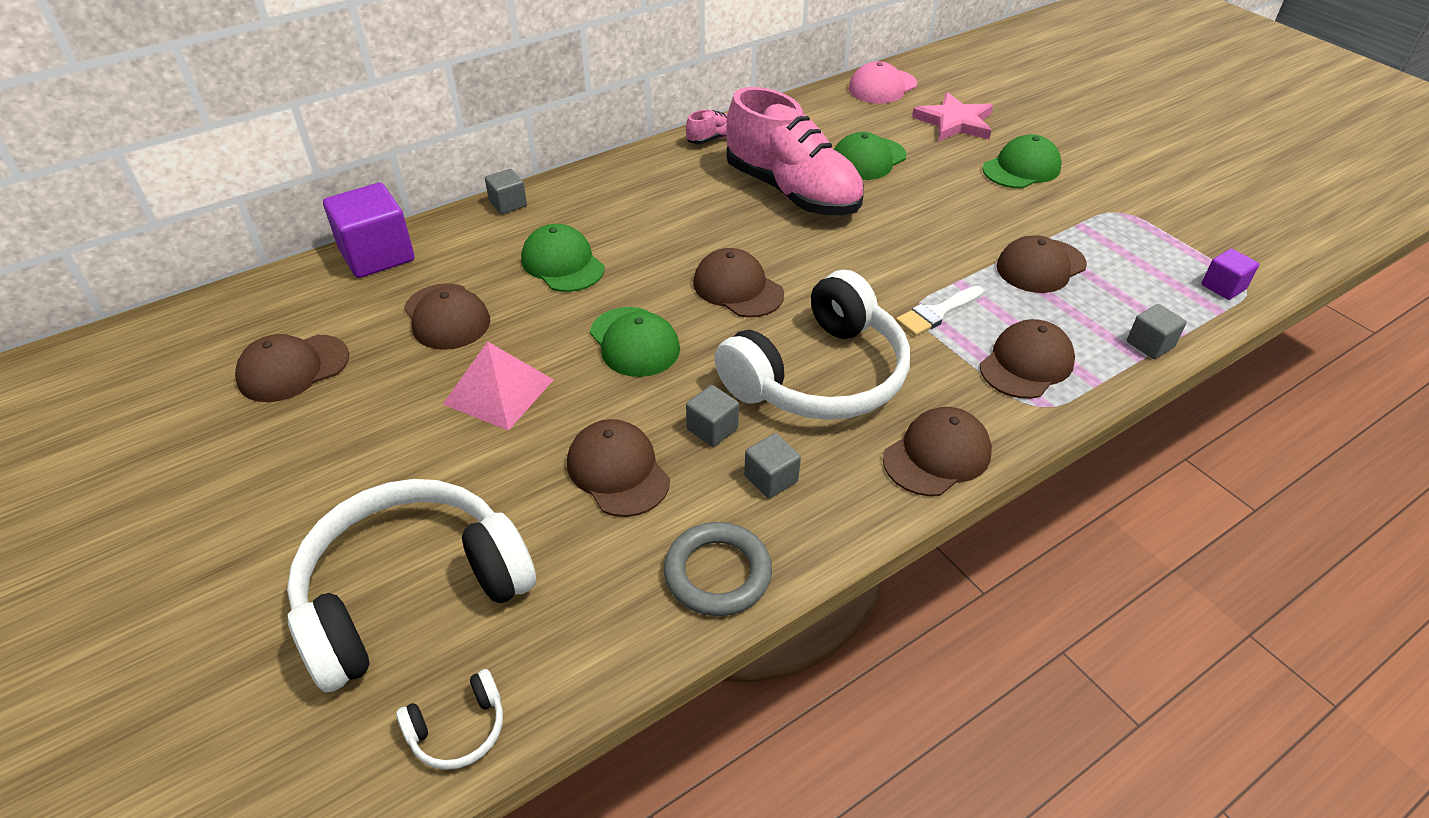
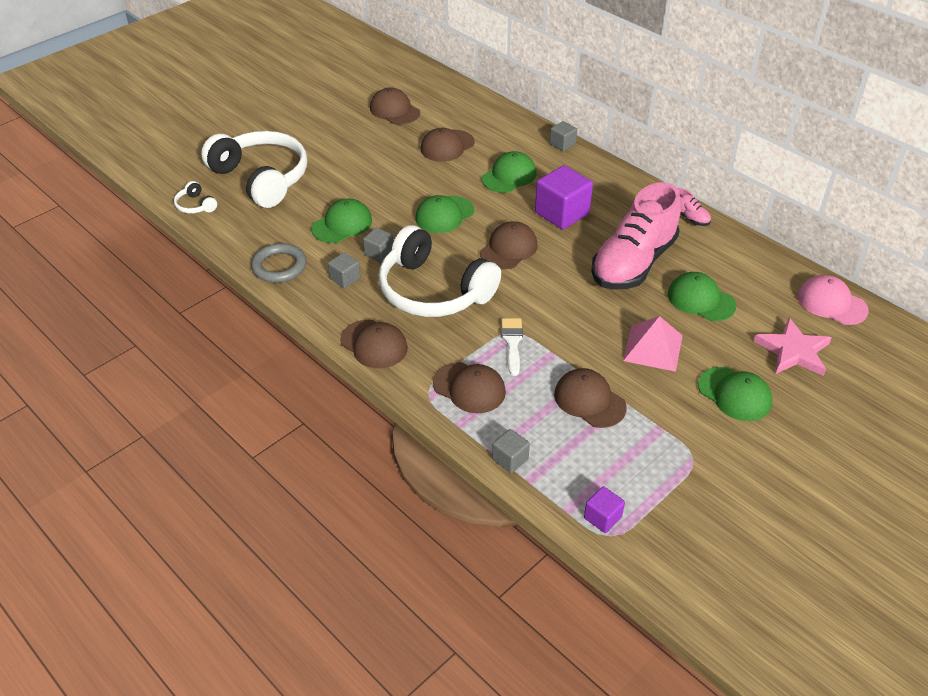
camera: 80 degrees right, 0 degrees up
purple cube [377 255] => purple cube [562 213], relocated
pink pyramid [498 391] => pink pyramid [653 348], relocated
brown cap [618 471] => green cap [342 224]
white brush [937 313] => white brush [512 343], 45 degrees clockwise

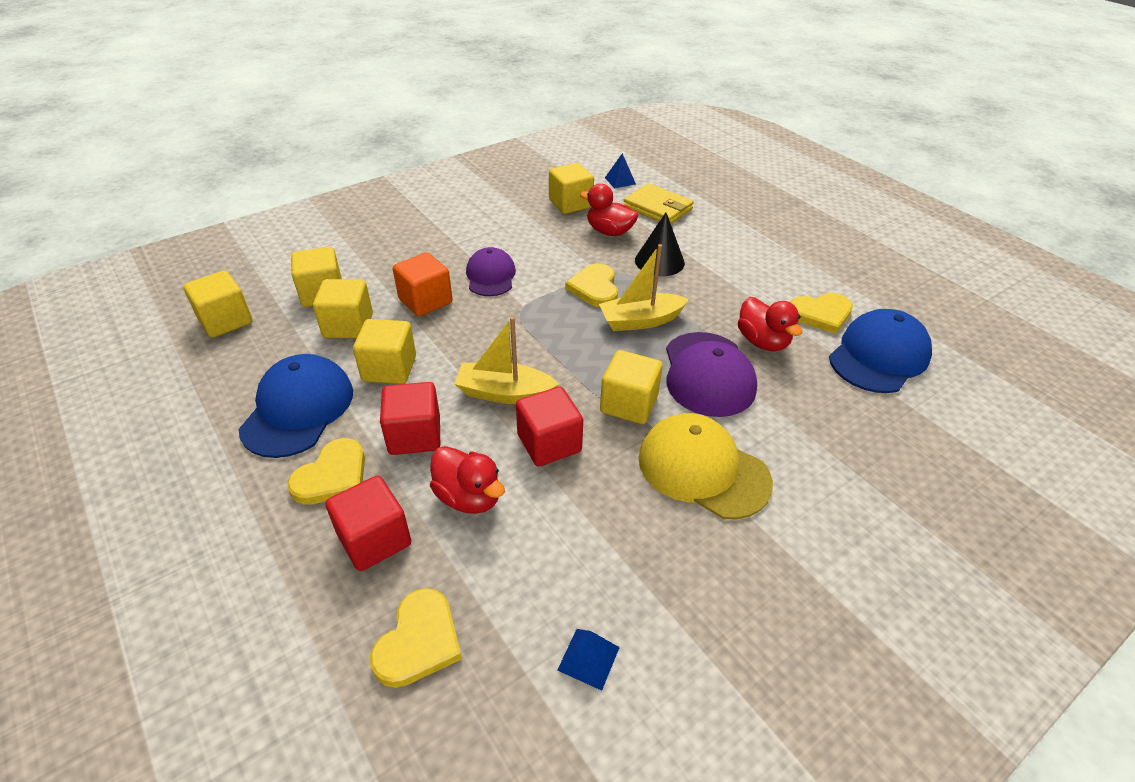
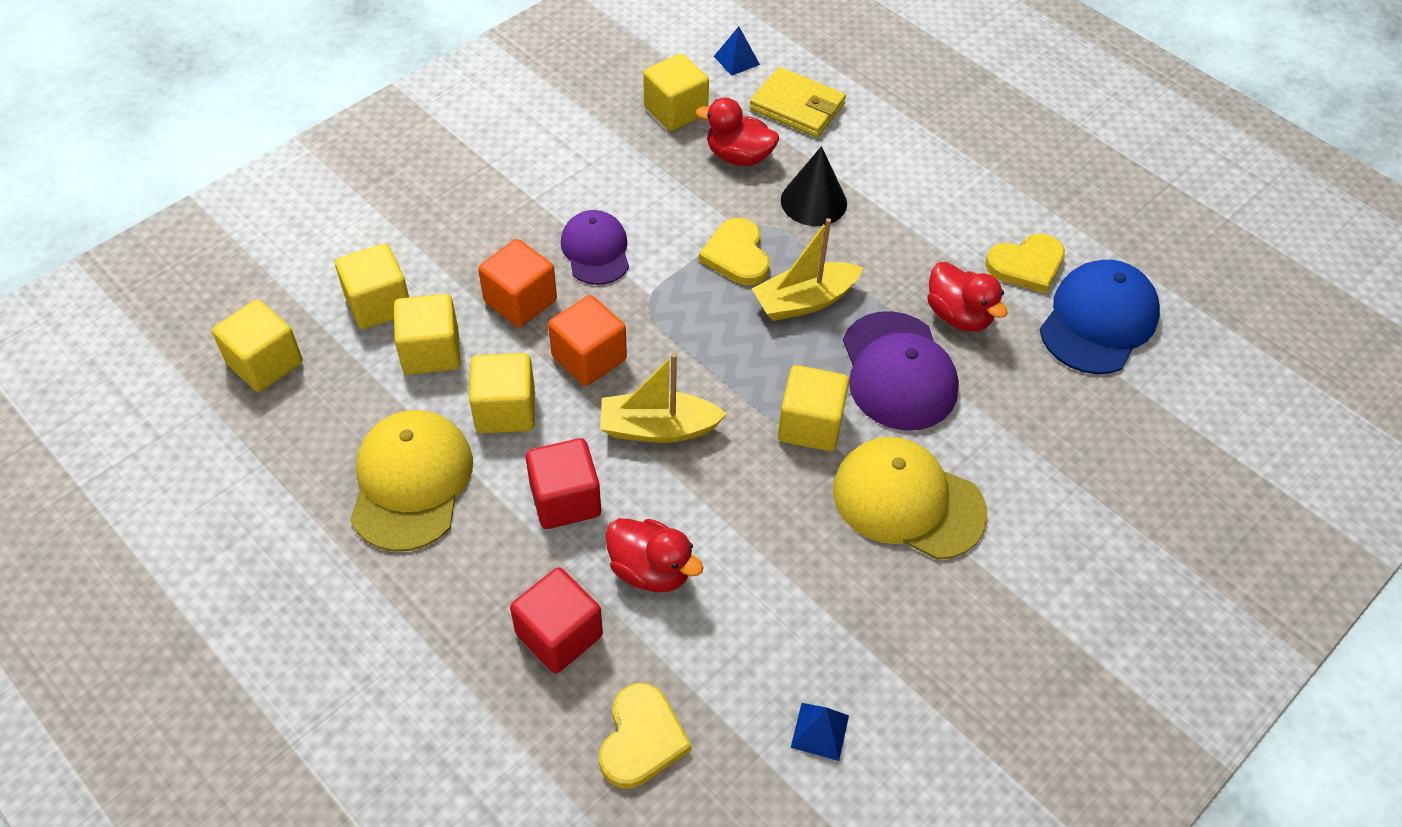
camera: 10 degrees left, 10 degrees up
yellow heart [332 476] => nothing
red cube [549 443] => nothing
nothing => orange cube [589 358]
blue cap [298 409] => yellow cap [411 482]

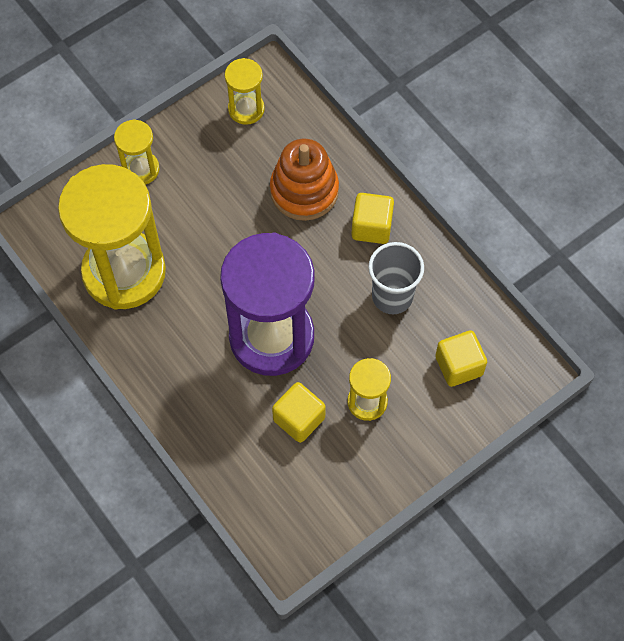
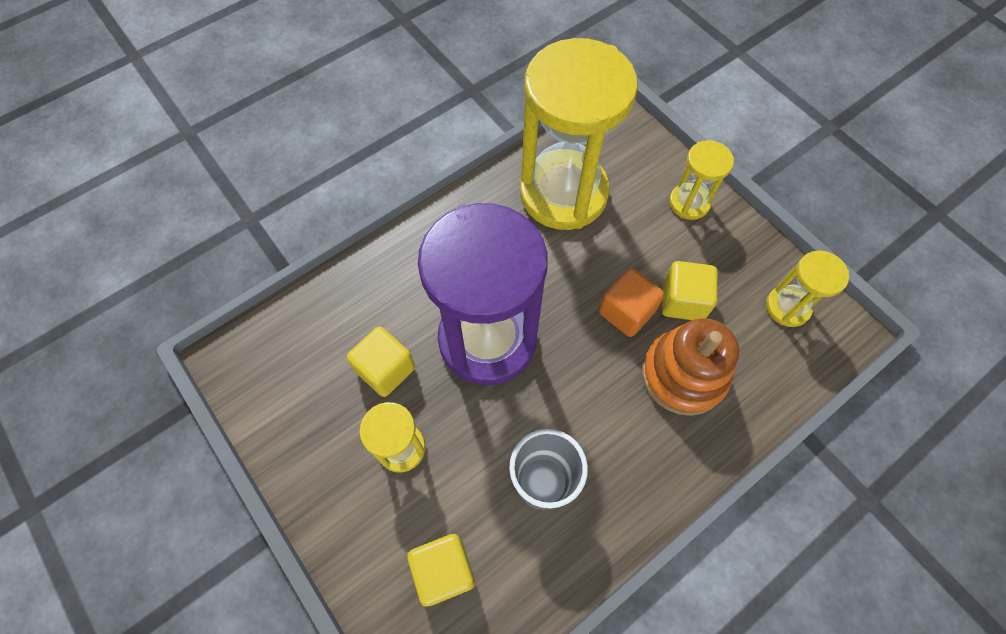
camera: 90 degrees right, 0 degrees up
nothing => orange cube [626 312]
yellow cube [371 227] => yellow cube [683 301], relocated

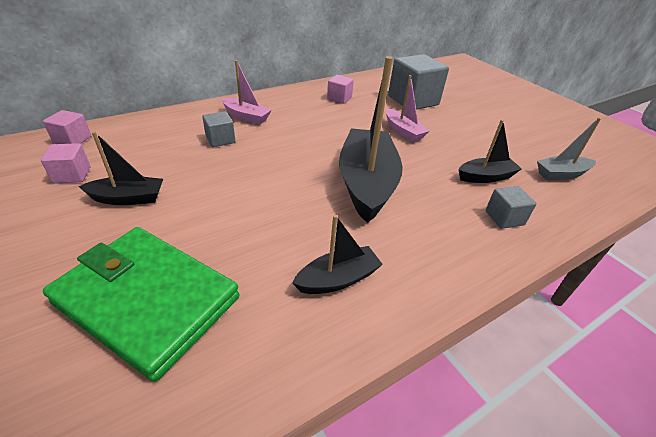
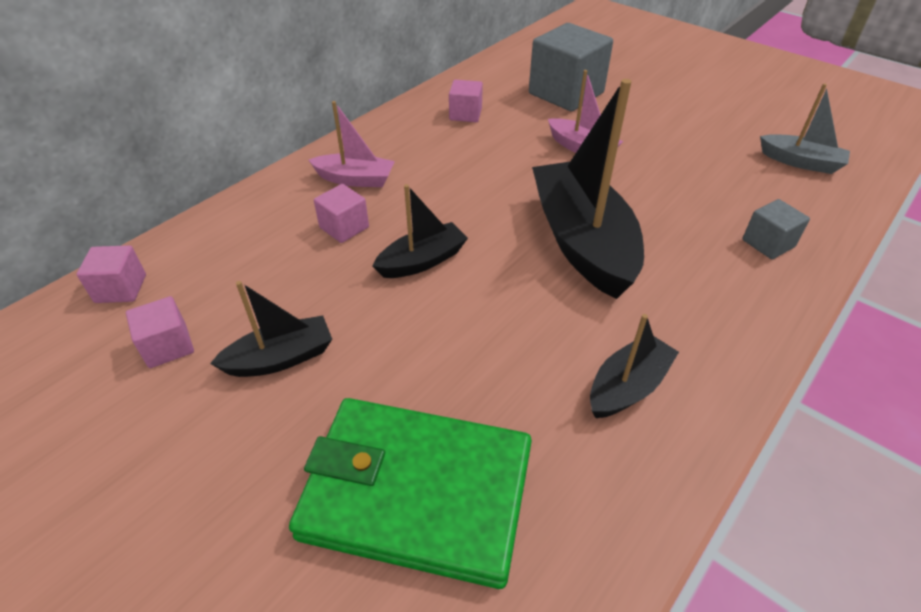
camera: 15 degrees left, 5 degrees up
black boat [485 177] => black boat [422 261], relocated
grey cube [220 139] => pink cube [344 227]
grey boat [561 174] => grey boat [800 162], 120 degrees counterclockwise

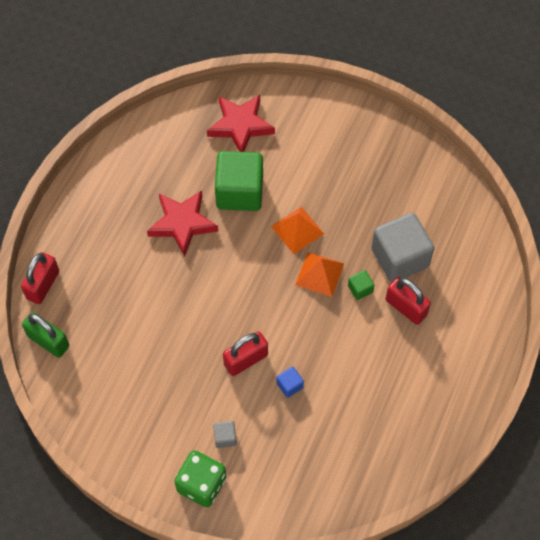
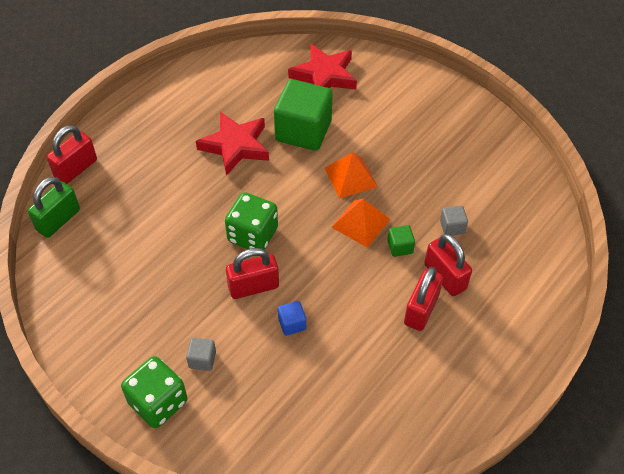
camera: 15 degrees right, 10 degrees down
nothing => green dice [252 235]
nothing => red padlock [421 310]
green padlock [48 341] => green padlock [58 220], 75 degrees clockwise
grey cube [400 257] => grey cube [452 227], x0.43

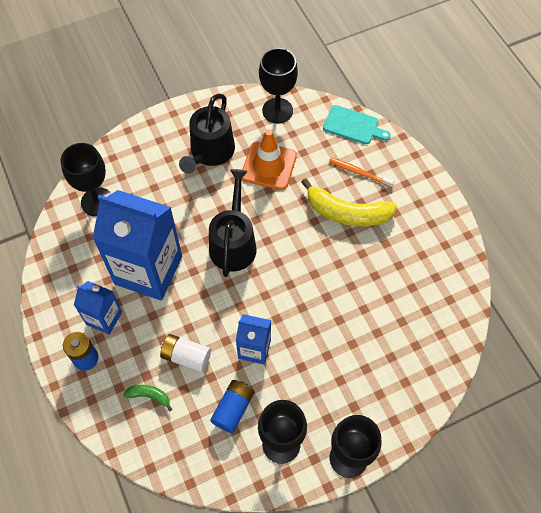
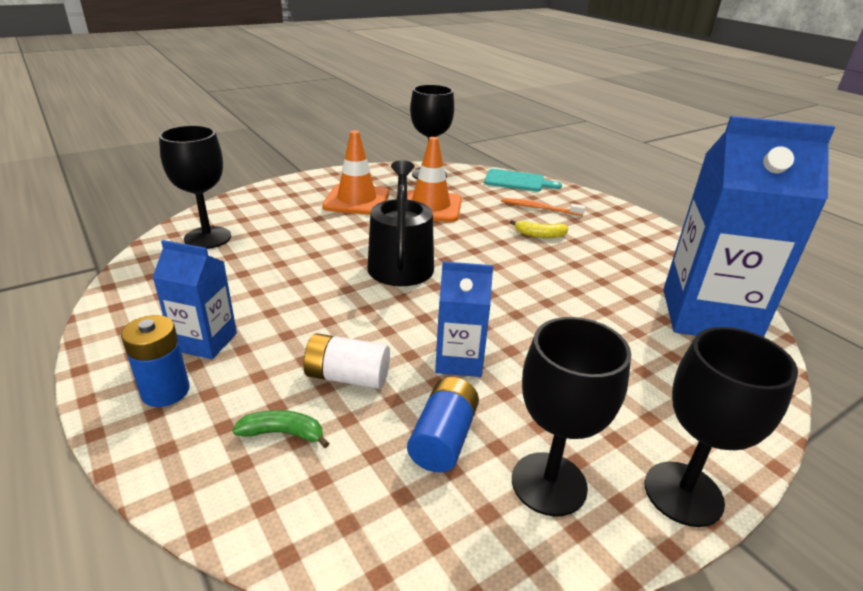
camera: 10 degrees left, 30 degrees down
blue carton [148 270] => blue carton [708 316], relocated
black watering can [210 152] => orange traffic cone [357 200]
yellow banana [347 213] => yellow banana [539 235], x0.46

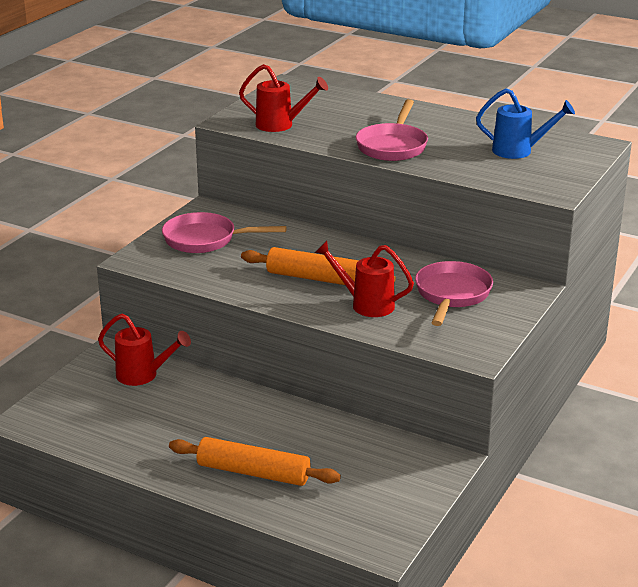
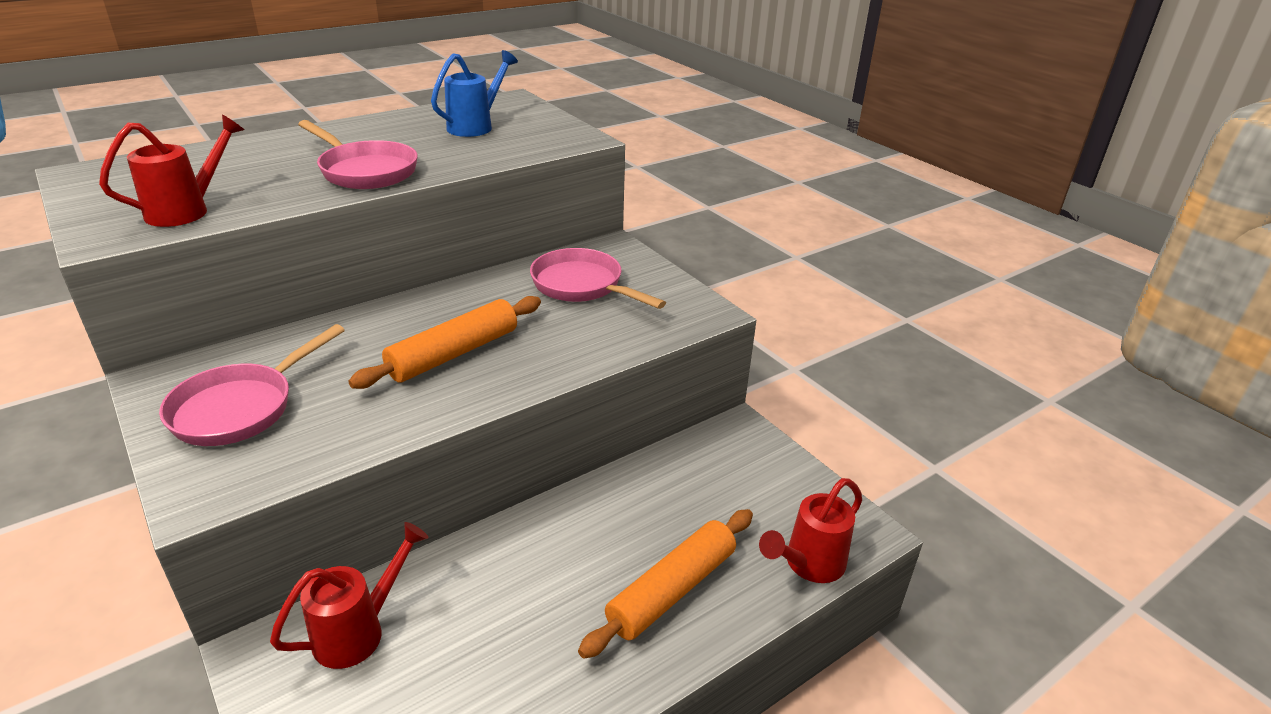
camera: 65 degrees left, 5 degrees up
red watering can [365 304] => red watering can [808 565], relocated

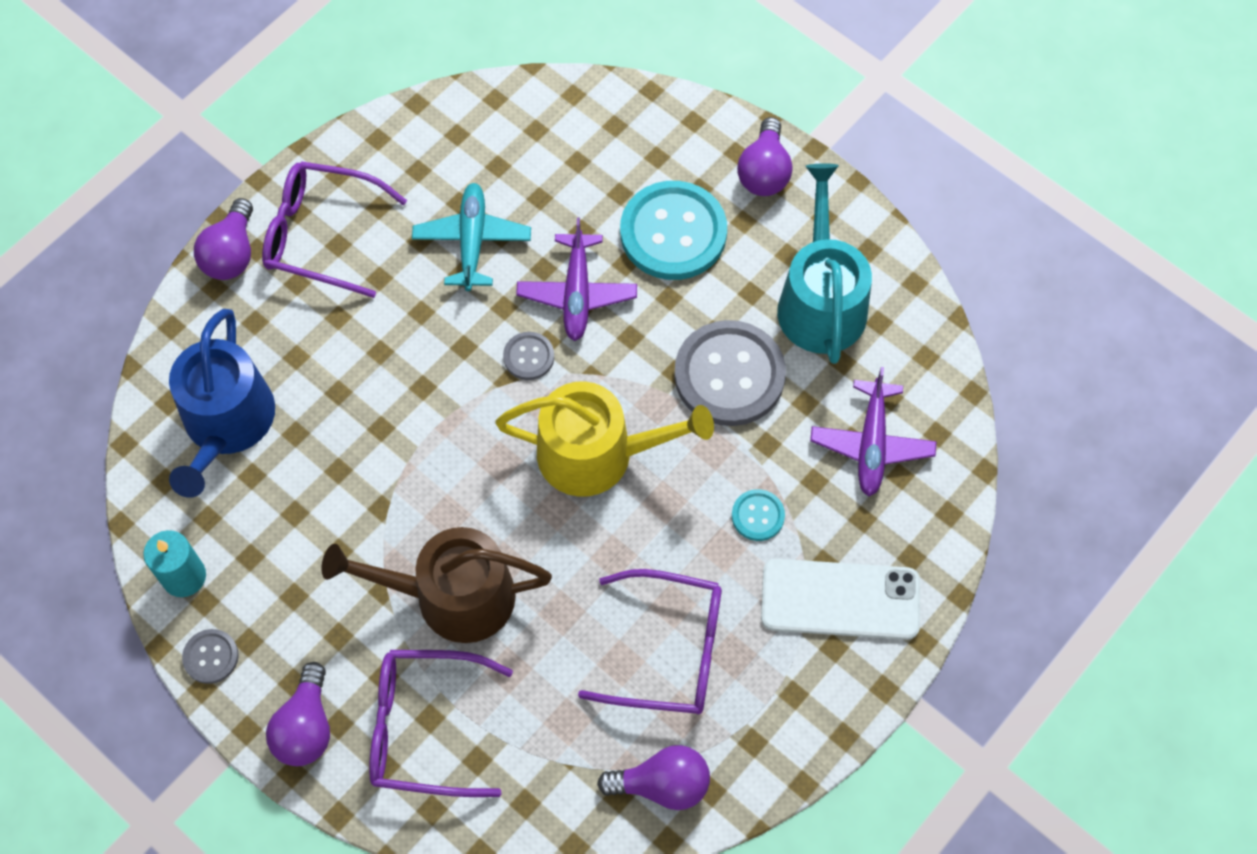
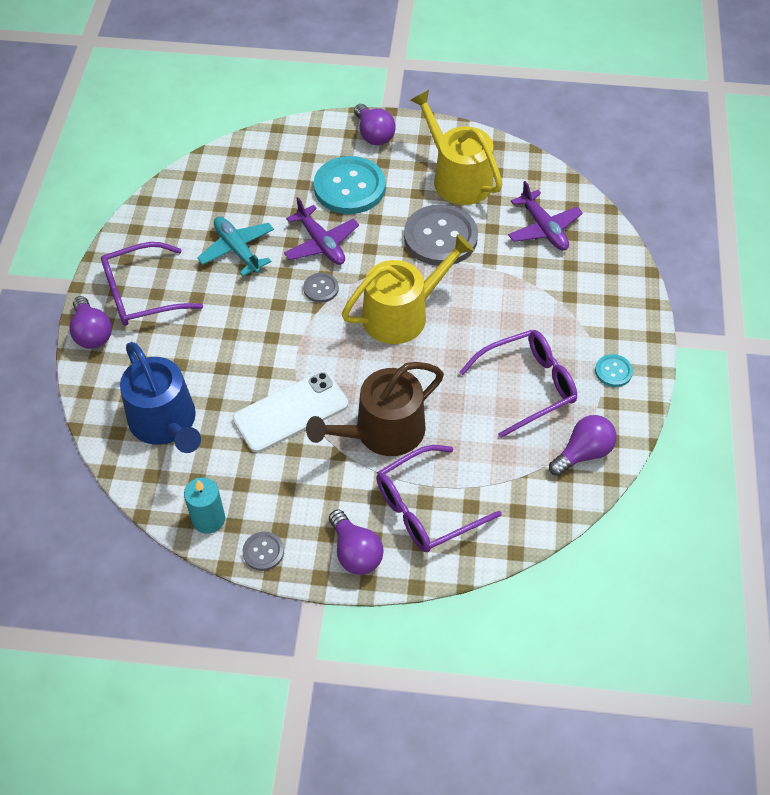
camera: 35 degrees left, 10 degrees down
turquoise button [758 516] => turquoise button [613 371], relocated
white phone [840 600] => white phone [291 412], relocated
turquoise watering can [820 300] => yellow watering can [457 177]

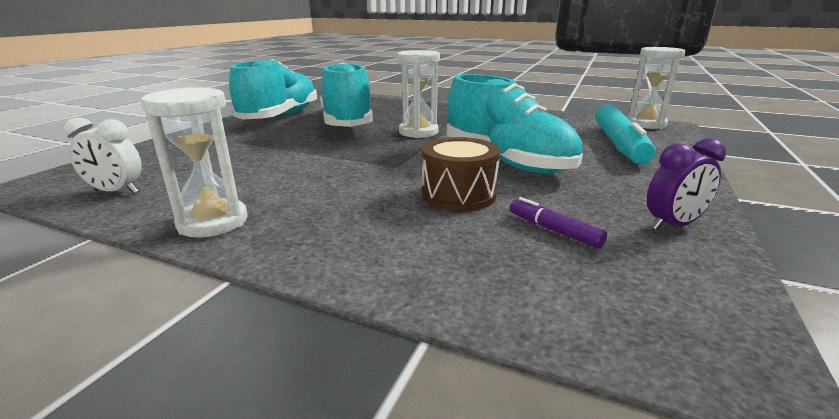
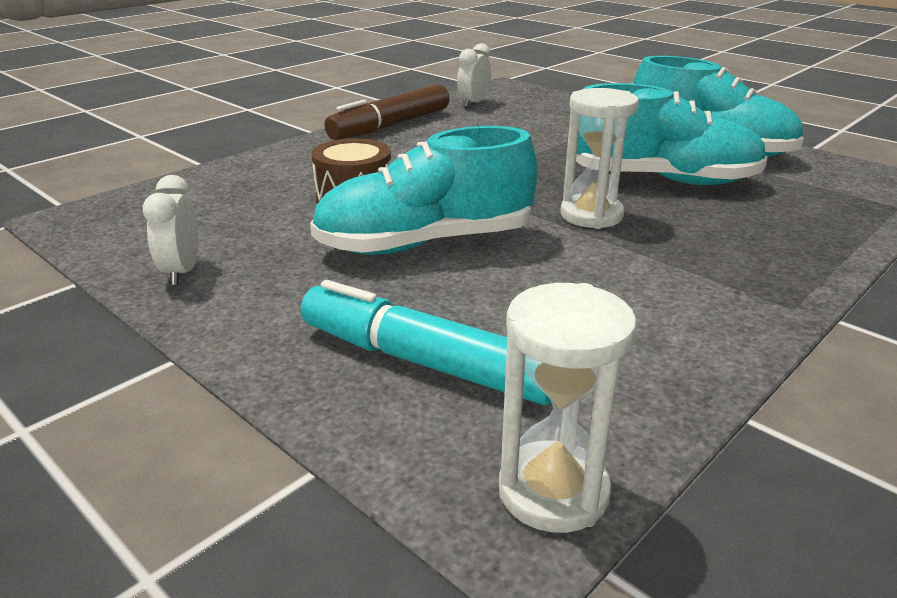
camera: 110 degrees right, 5 degrees up
purple marker [553 230] => nothing
white hourglass [213 222] => brown marker [390 126]
purple clock [673 225] => white clock [182 272]

